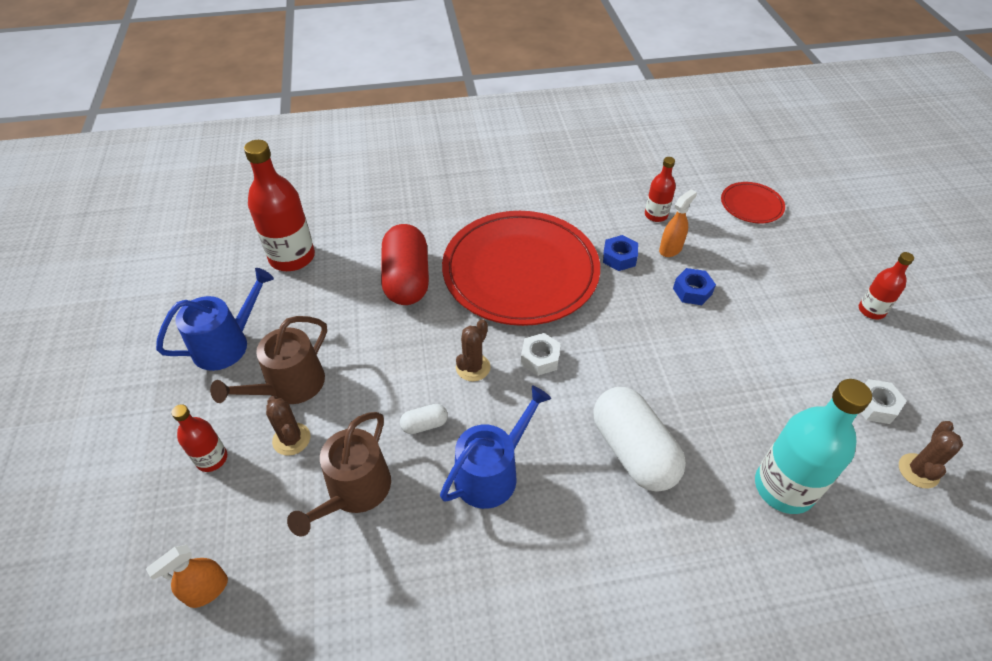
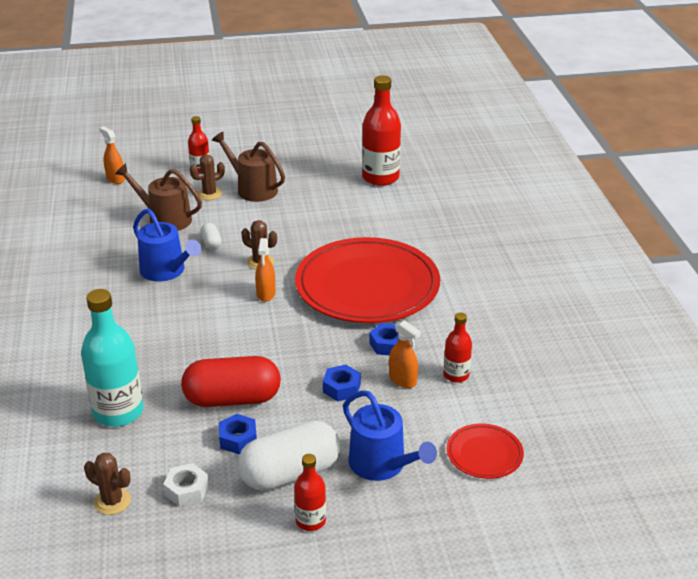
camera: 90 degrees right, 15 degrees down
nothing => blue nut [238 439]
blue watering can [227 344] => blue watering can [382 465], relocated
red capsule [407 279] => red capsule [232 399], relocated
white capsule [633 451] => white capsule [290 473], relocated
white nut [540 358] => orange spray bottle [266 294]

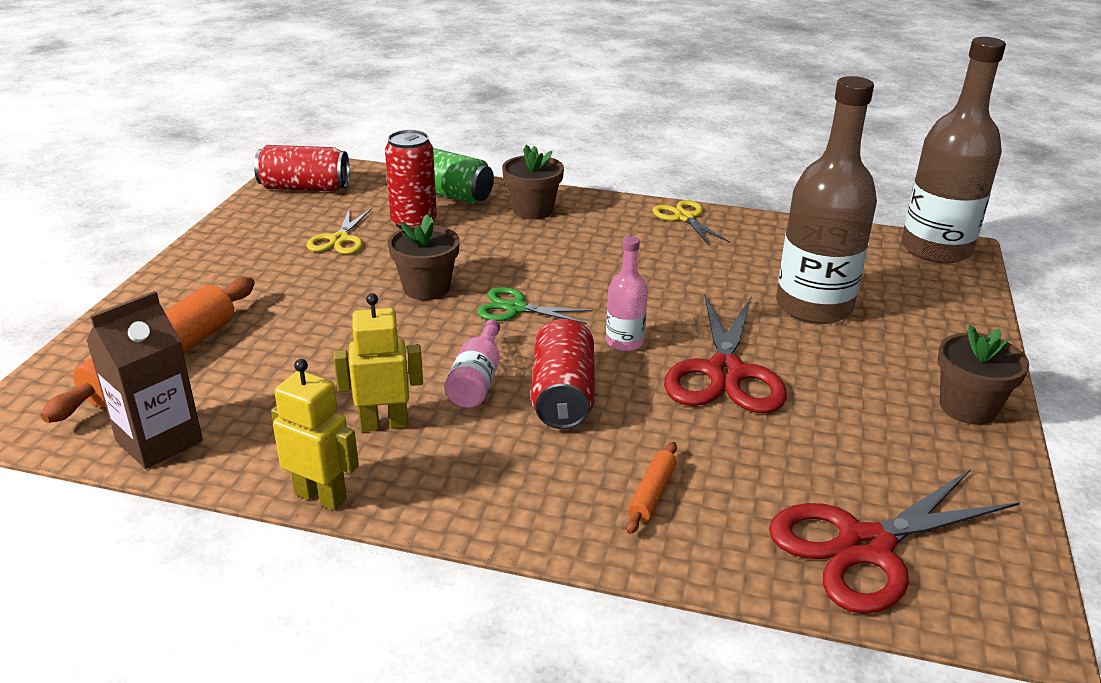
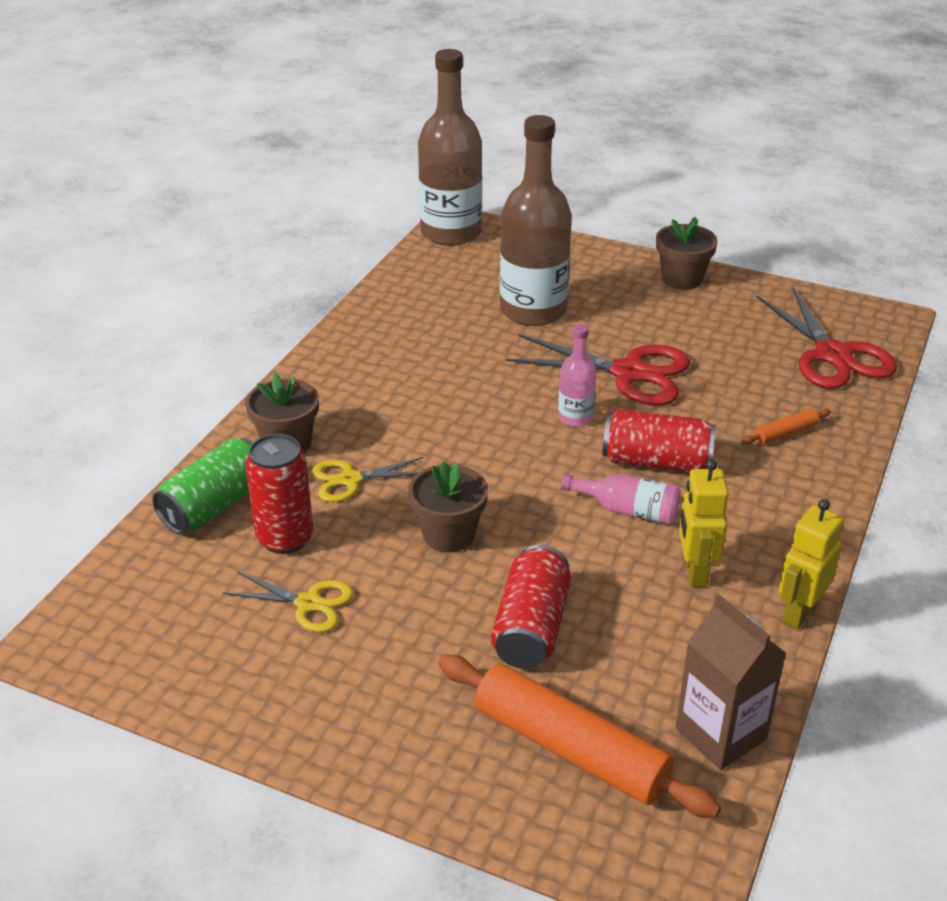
camera: 80 degrees left, 5 degrees up
green scissors [515 308] => nothing
red can [305 188] => red can [531 627], relocated
yellow scissors [684 217] => yellow scissors [350 480], relocated
orange rolling pin [651 494] => orange rolling pin [785 433], 60 degrees counterclockwise

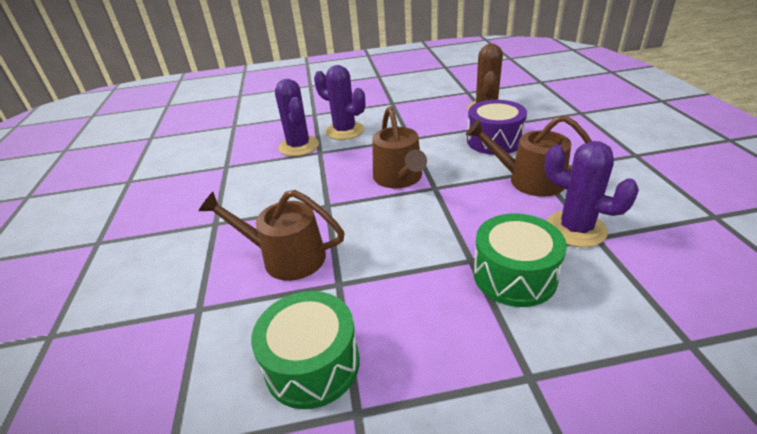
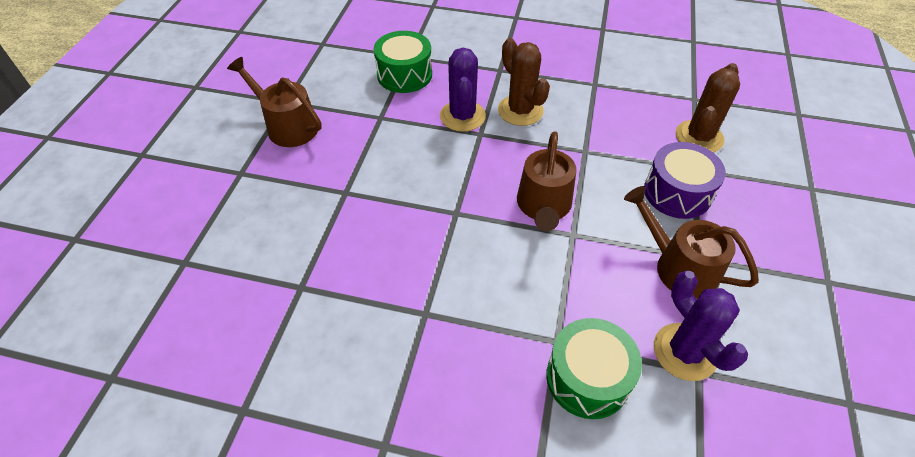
camera: 20 degrees right, 15 degrees up
brown watering can [286 257] => brown watering can [287 126], relocated
green drum [312 364] => green drum [404 75], relocated
purple cactus [345 131] => brown cactus [520 111]

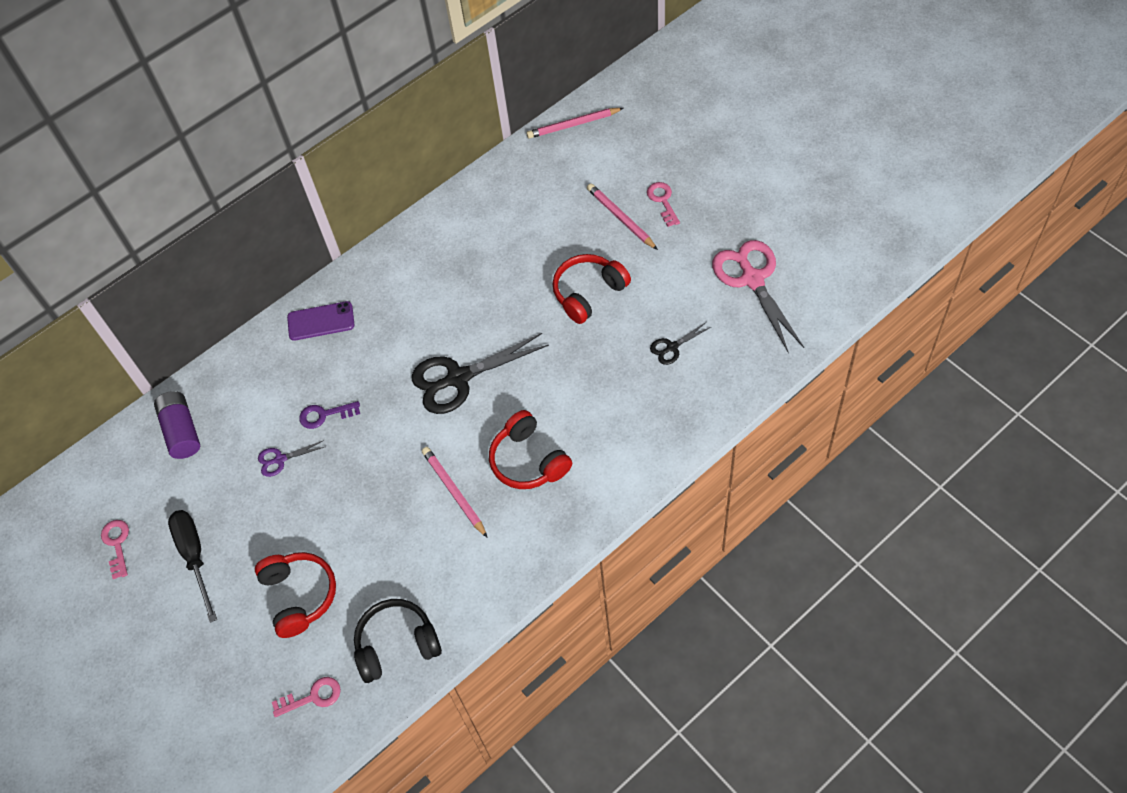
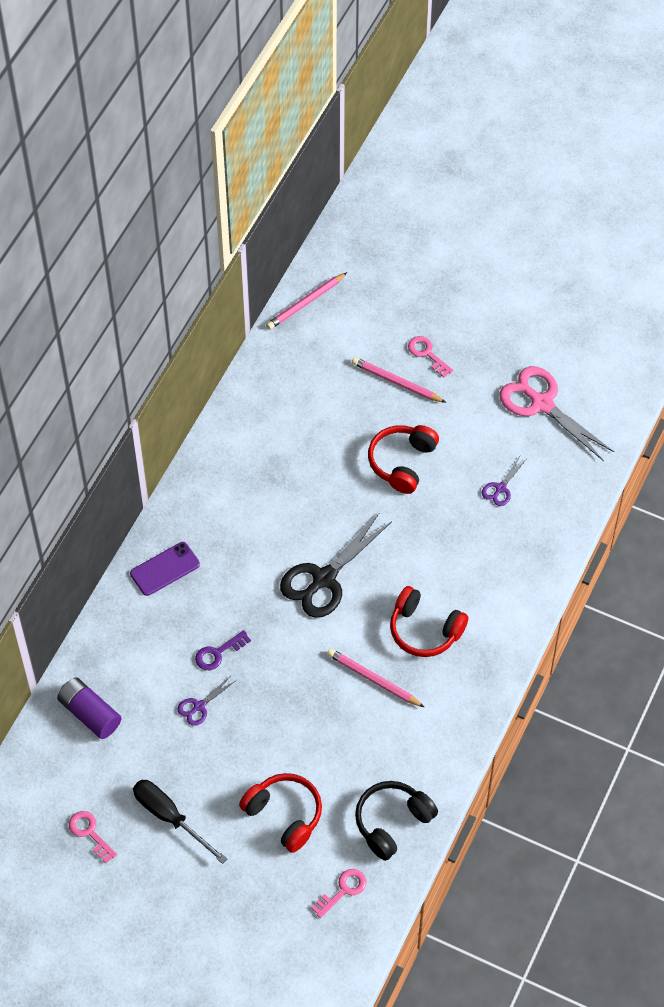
camera: 30 degrees left, 0 degrees up
black scissors [672 347] => purple scissors [500 488]

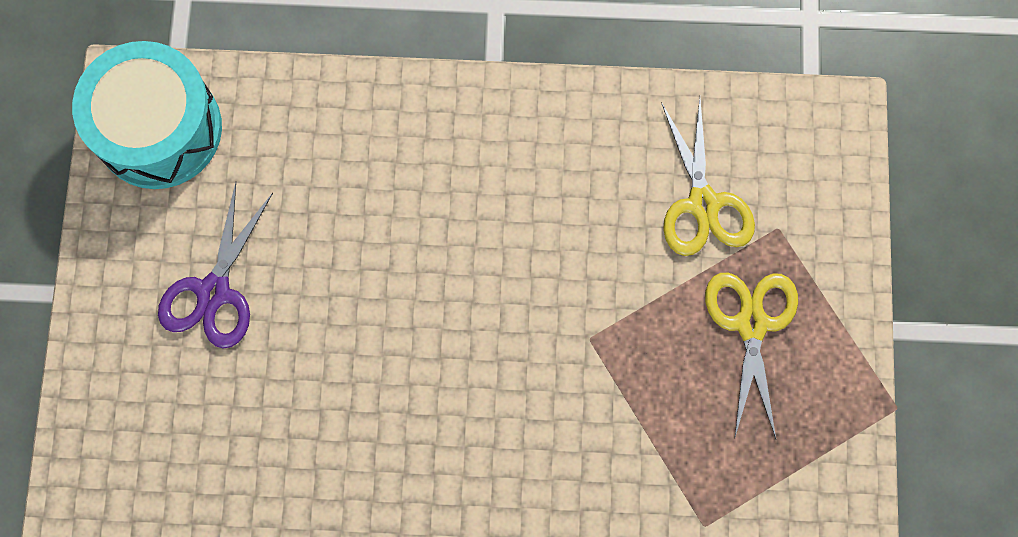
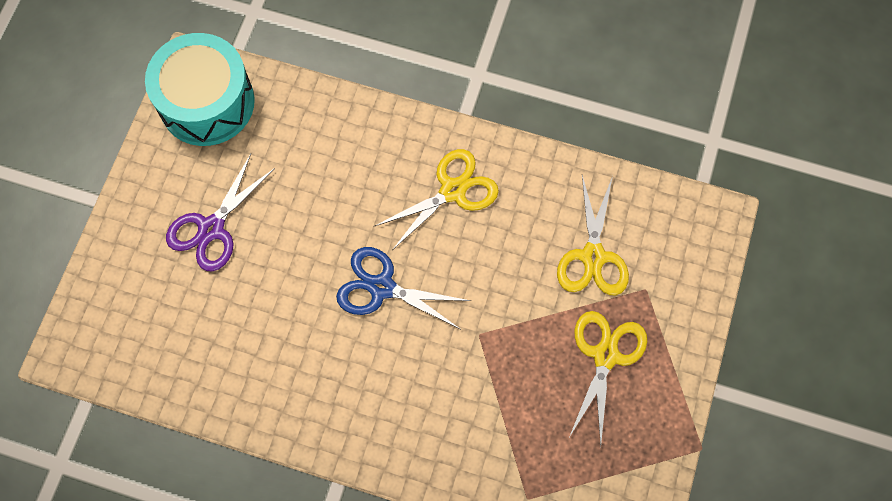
camera: 15 degrees right, 5 degrees down
nothing => blue scissors [382 287]
nothing => yellow scissors [453 191]

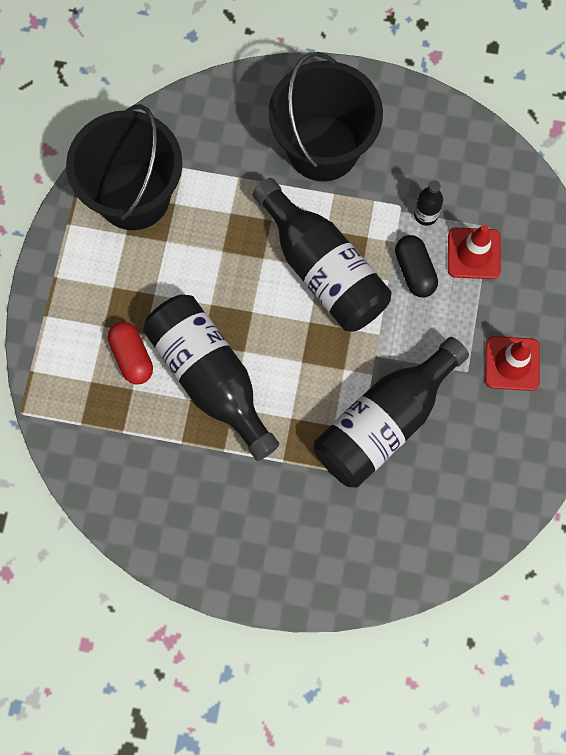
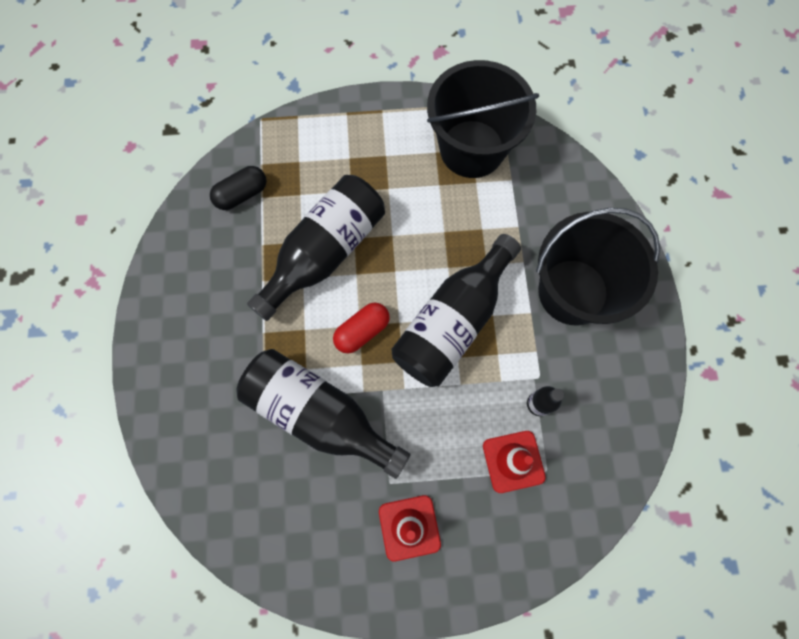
camera: 75 degrees right, 0 degrees up
red capsule [132 357] => red capsule [362 331], relocated
black capsule [414 271] => black capsule [242 194], relocated

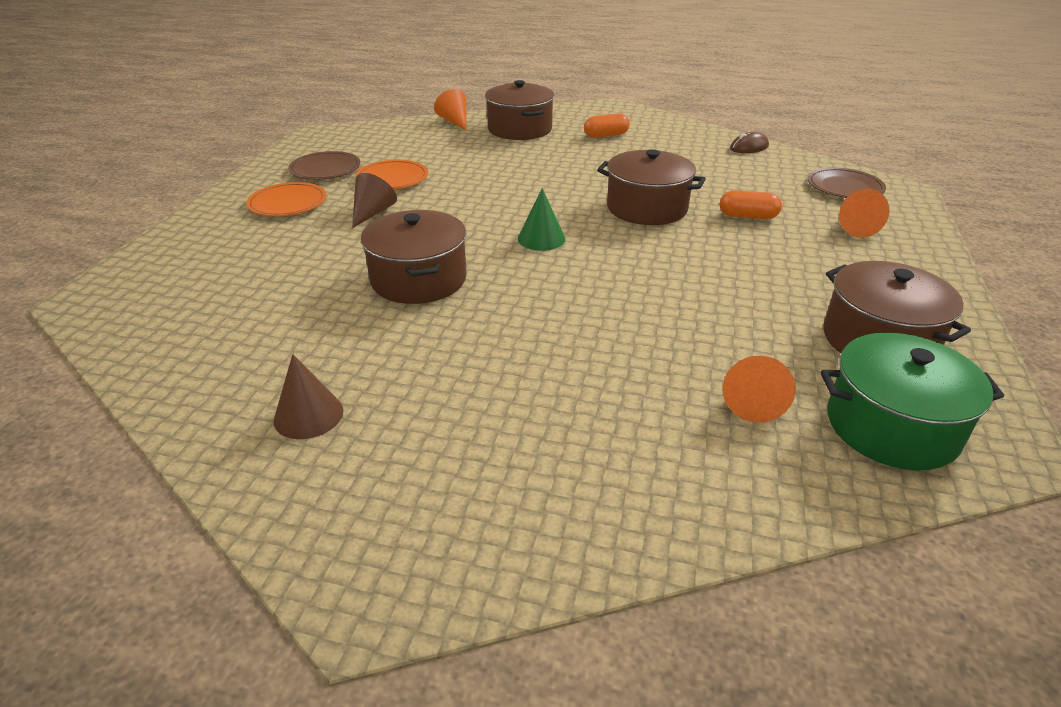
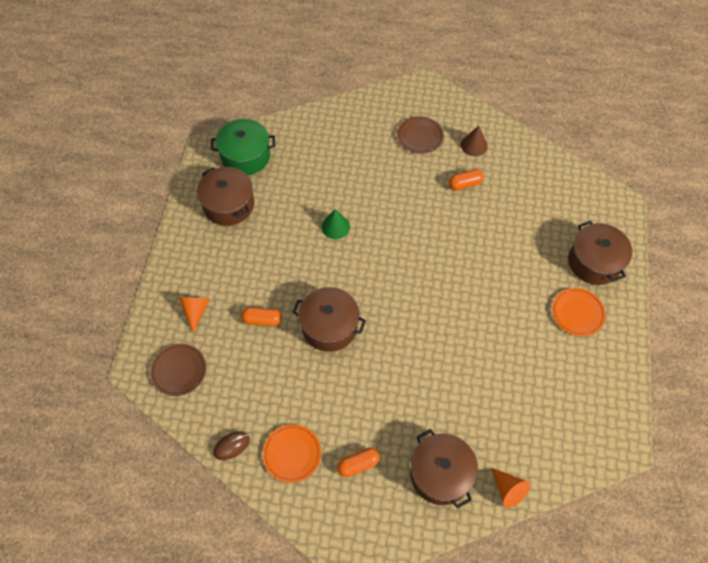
camera: 175 degrees right, 25 degrees up
brown cone [372 213] => nothing
orange cone [752 401] => nothing
nothing => orange capsule [465 184]
brown plate [325 169] => brown plate [420 136], relocated
orange plate [392 179] => orange plate [292 454], relocated
brown pot [418 279] => brown pot [594 262], relocated
green cone [541 239] => green cone [335 226], relocated

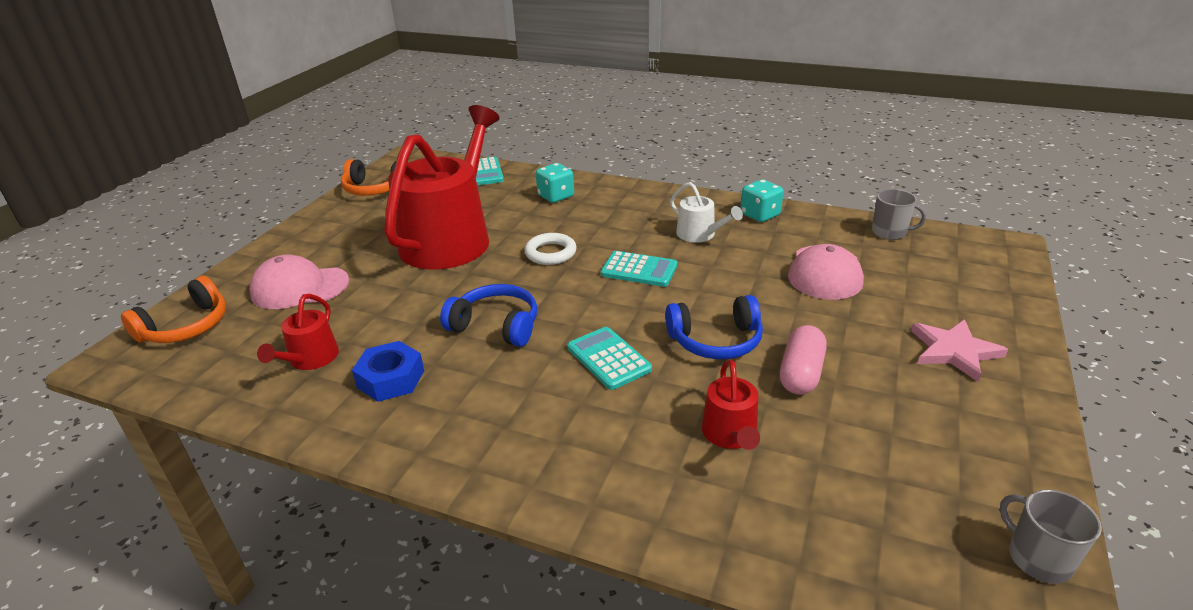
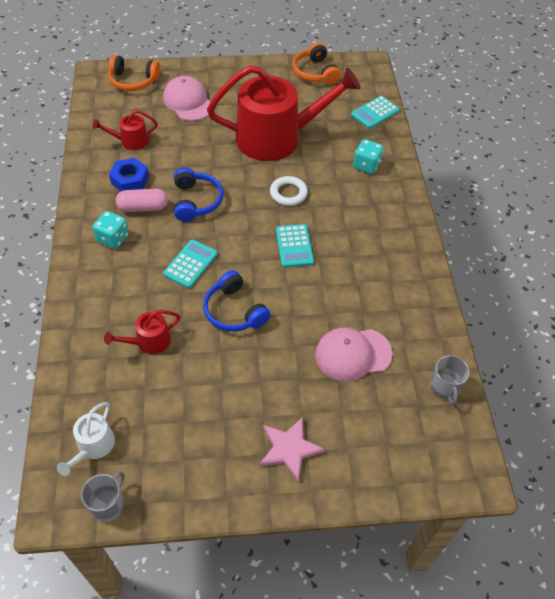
camera: 60 degrees right, 20 degrees up
white watering can [699 234] => white watering can [93 446], relocated
turquoise dice [760 215] => turquoise dice [113 238], relocated
pink capsule [801 373] => pink capsule [143 207], relocated

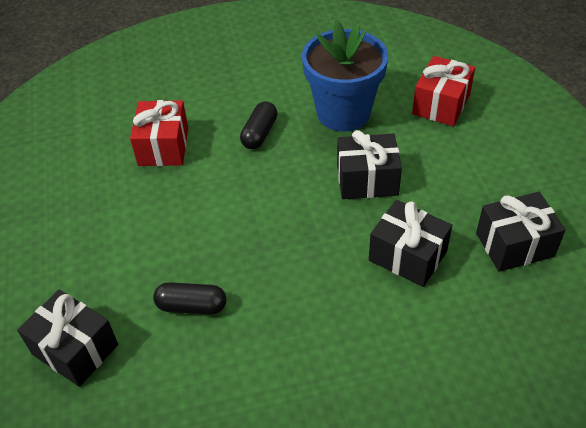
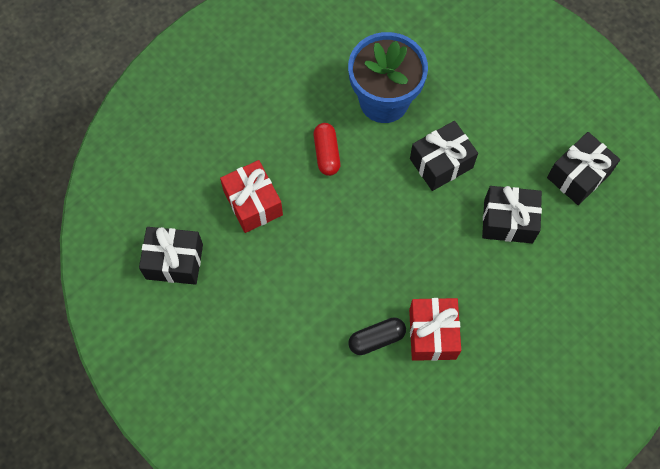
camera: 30 degrees left, 20 degrees up
black gift [75 349] => black gift [174 261], relocated
red gift [441 104] => red gift [432 334], relocated
black capsule [259 134] => red capsule [326 153]

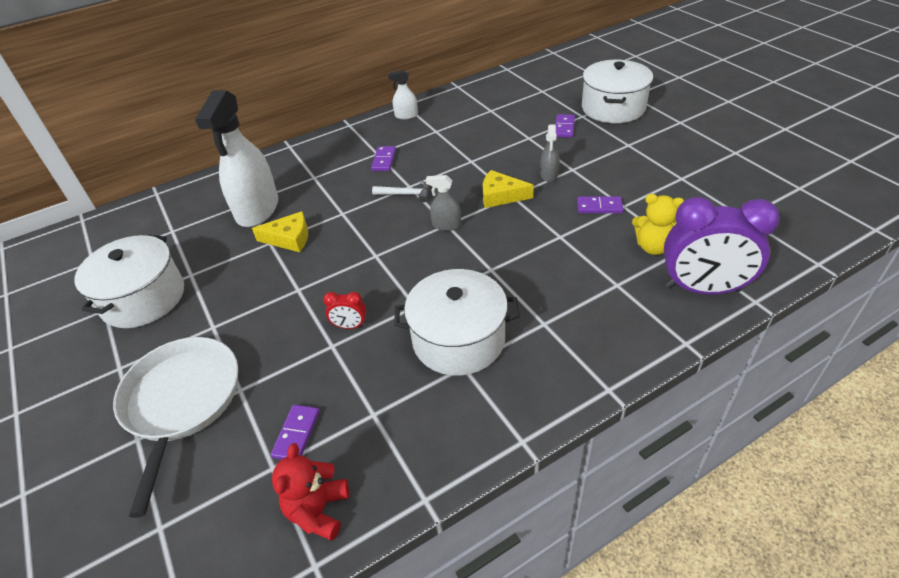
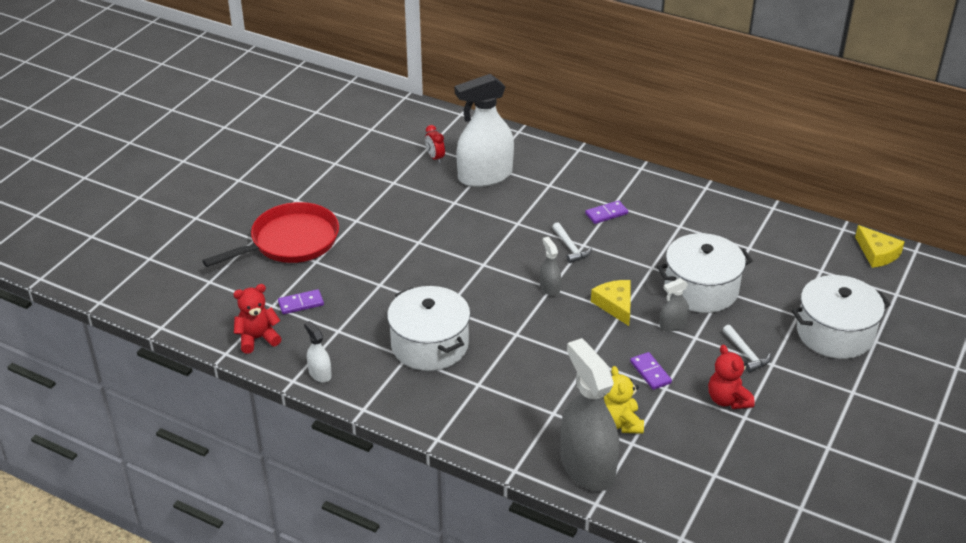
camera: 55 degrees right, 5 degrees down
purple domino [564 127] => nothing
nothing => red teddy bear [727 400]
nothing => white hammer [746 353]
white pot [143 298] => white pot [701 289], relocated
yellow cheese [289 238] => yellow cheese [877 253], relocated
red clock [350 326] => red clock [435 158], relocated
white spray bottle [406 115] => white spray bottle [320 373], relocated
purple clock [703 289] => grey spray bottle [587 467]
white pan [182 401] => red pan [291 241]

